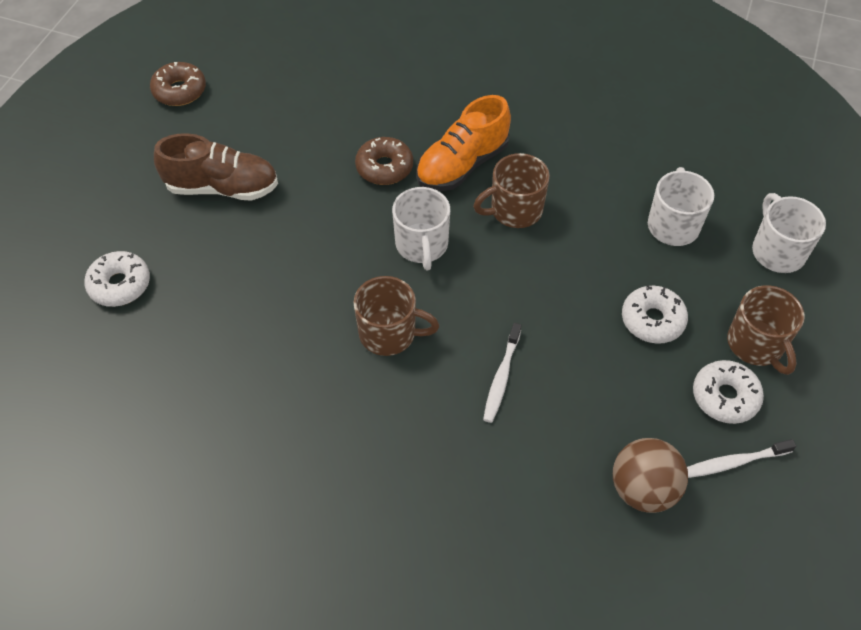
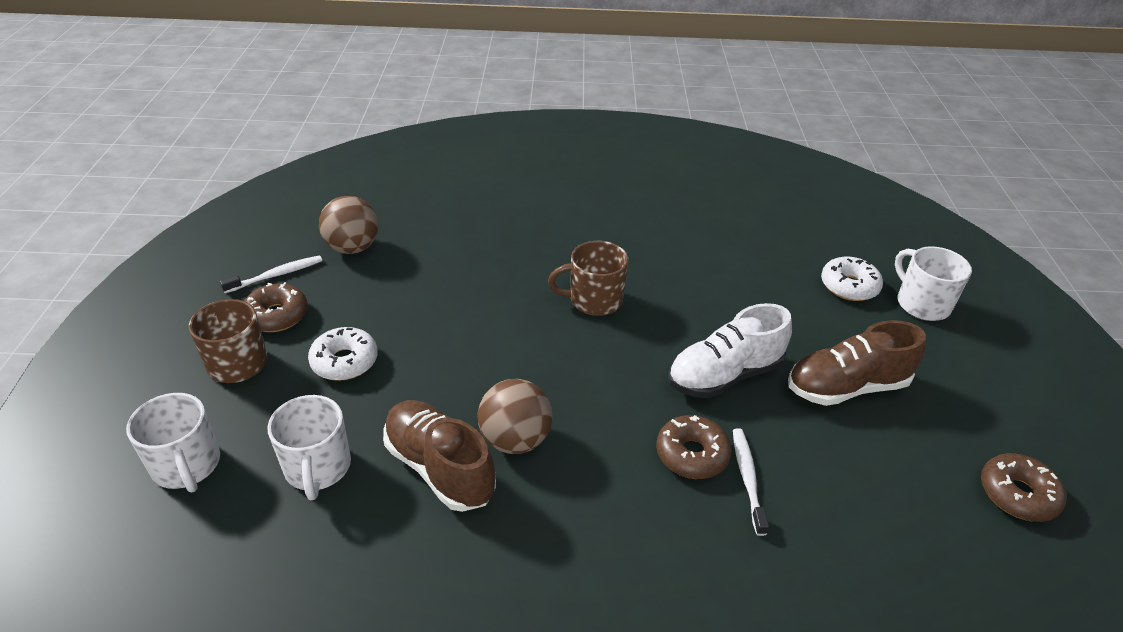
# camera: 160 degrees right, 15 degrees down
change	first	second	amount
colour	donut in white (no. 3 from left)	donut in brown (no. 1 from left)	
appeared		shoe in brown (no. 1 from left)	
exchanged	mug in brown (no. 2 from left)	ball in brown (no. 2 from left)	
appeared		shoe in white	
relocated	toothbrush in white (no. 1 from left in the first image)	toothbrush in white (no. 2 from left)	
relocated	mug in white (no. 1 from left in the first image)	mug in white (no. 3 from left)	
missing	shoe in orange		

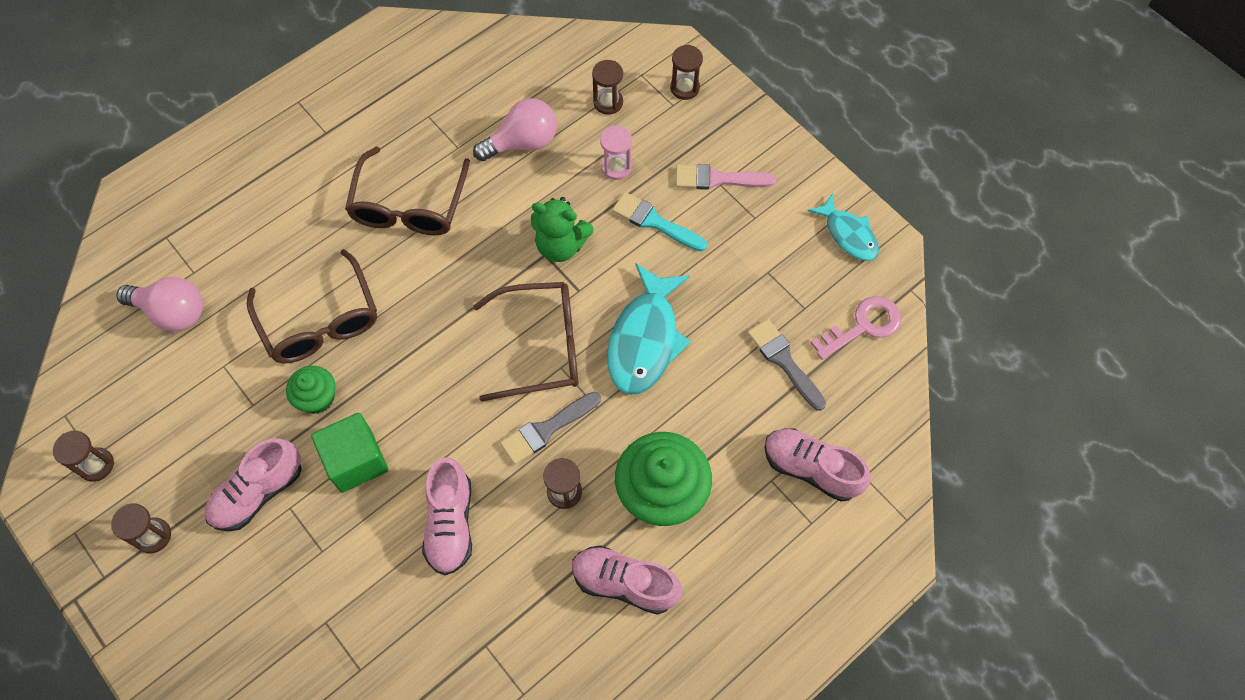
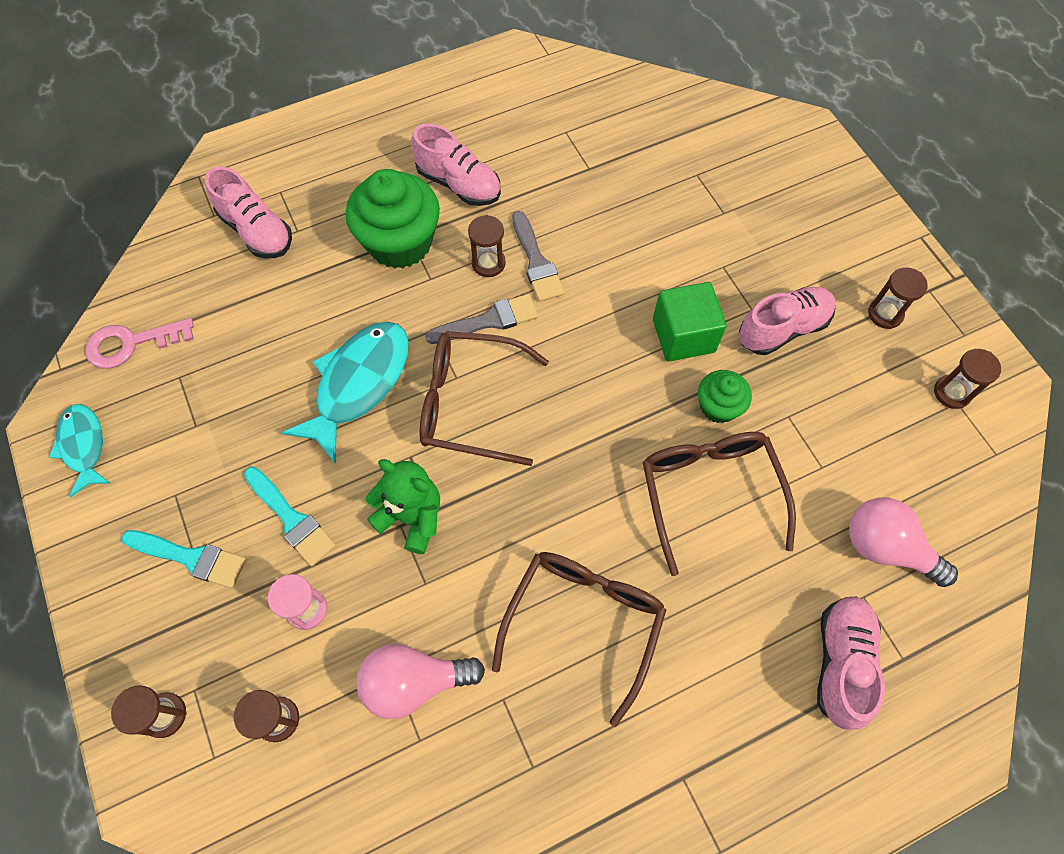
# camera: 165 degrees left, 0 degrees up
change	first	second	amount
colour	brush in pink	brush in turquoise (no. 1 from left)	
relocated	brush in grey (no. 2 from left)		
relocated	shoe in pink (no. 2 from left in the first image)	shoe in pink (no. 4 from left)	

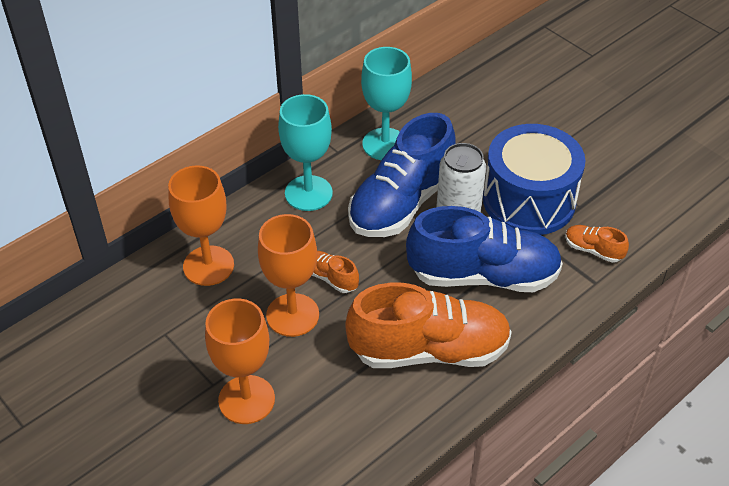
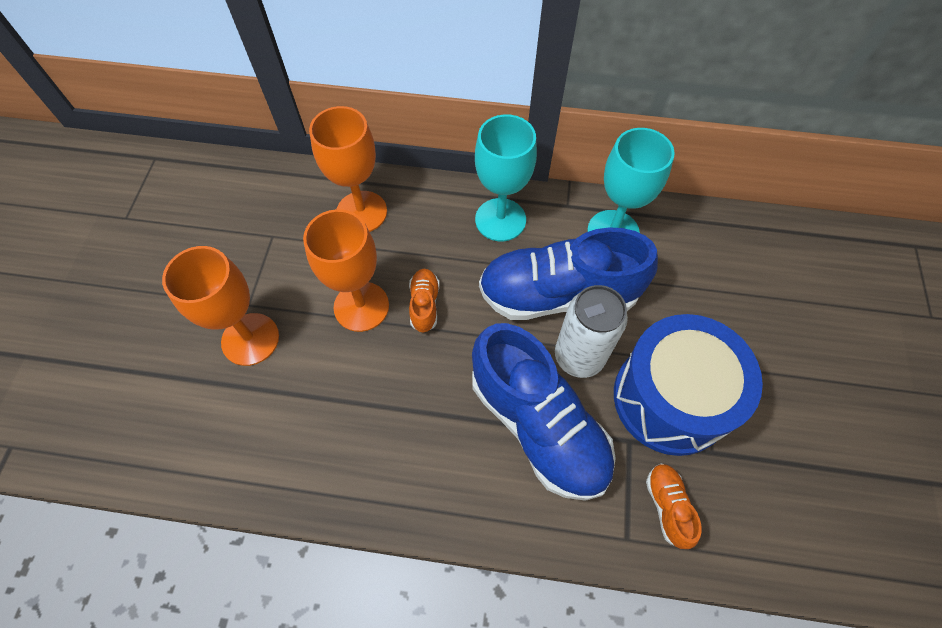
# camera: 50 degrees right, 15 degrees up
change	first	second	amount
missing	shoe in orange (no. 2 from left)		

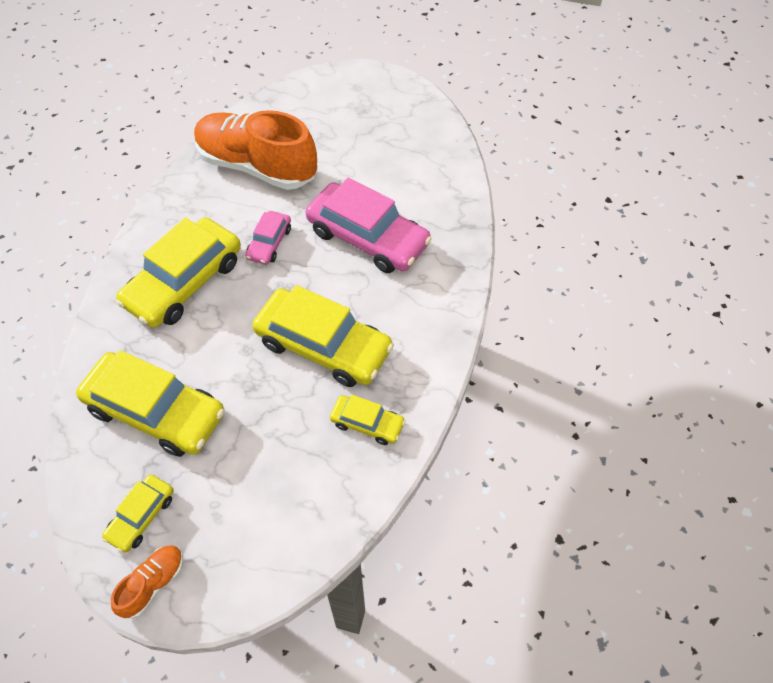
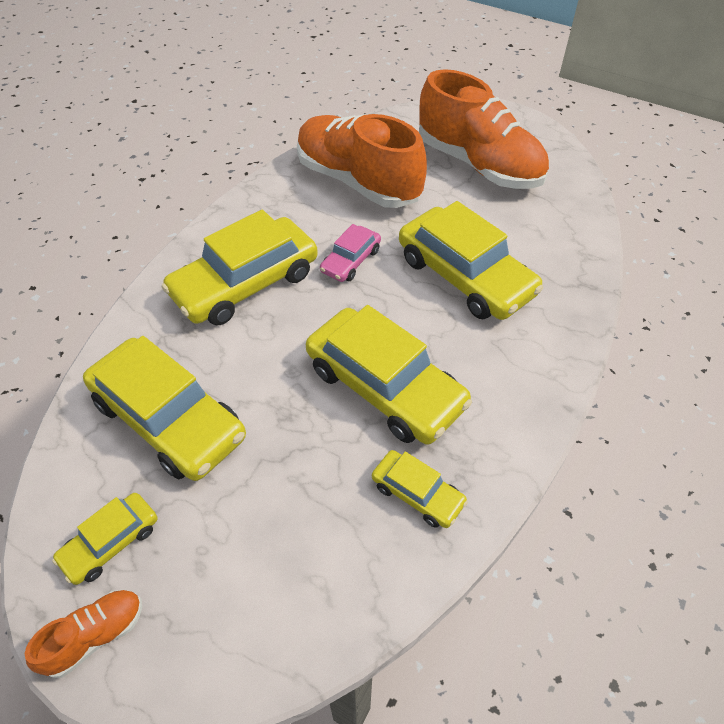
# camera: 15 degrees right, 5 degrees down
change	first	second	amount
colour	car in pink (no. 2 from left)	car in yellow (no. 6 from left)	
appeared		shoe in orange (no. 3 from left)	

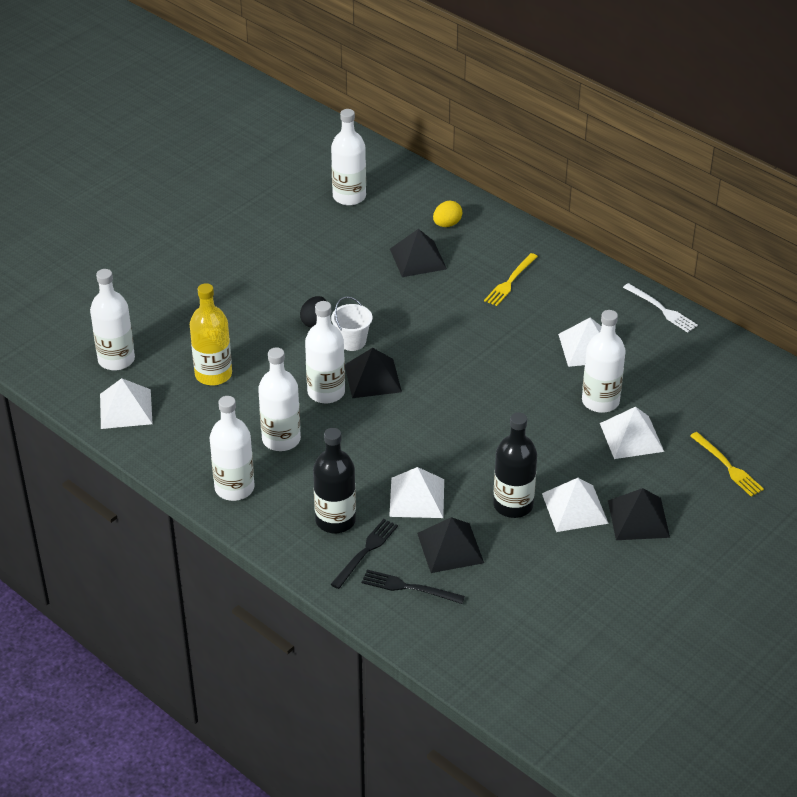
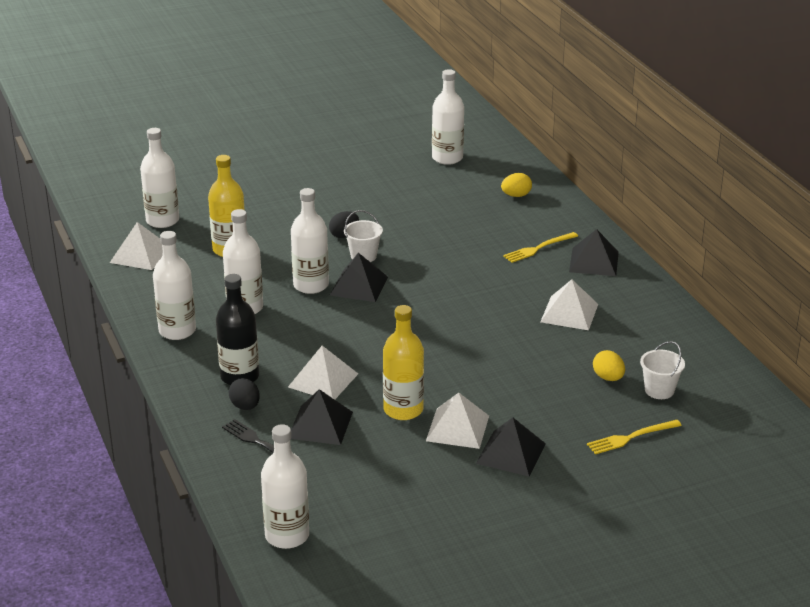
# camera: 25 degrees right, 10 degrees down
change	first	second	amount
exchanged	fork in black (no. 1 from left)	egg in black (no. 1 from left)	
relocated	bottle in white (no. 6 from left in the first image)	bottle in white (no. 4 from left)	
colour	bottle in black (no. 2 from left)	bottle in yellow (no. 2 from left)	
relocated	pyramid in black (no. 2 from left in the first image)	pyramid in black (no. 4 from left)	
spun	fork in yellow (no. 2 from left)		75 degrees clockwise
appeared		egg in yellow (no. 2 from left)	
appeared		bucket in white (no. 2 from left)	
missing	pyramid in white (no. 5 from left)		
missing	fork in white		

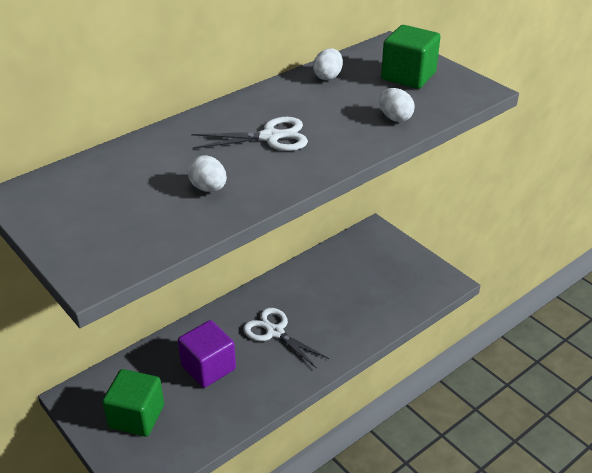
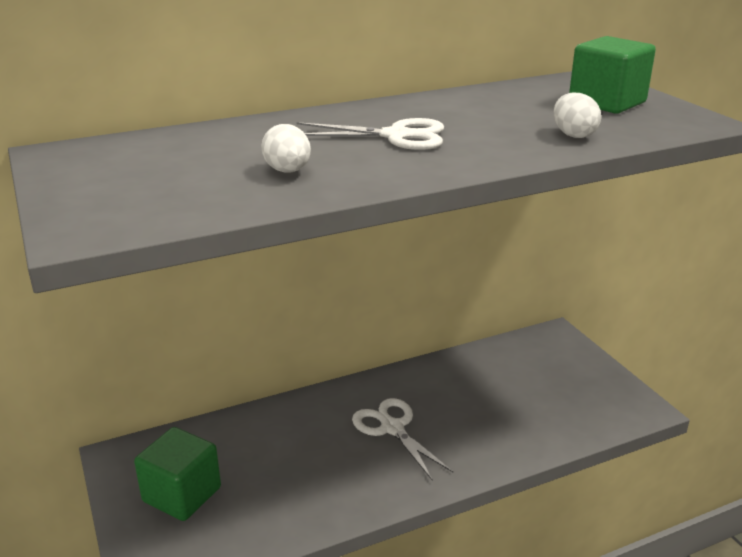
# camera: 15 degrees right, 10 degrees down
change	first	second	amount
missing	cube in purple		
missing	egg in white (no. 2 from left)		

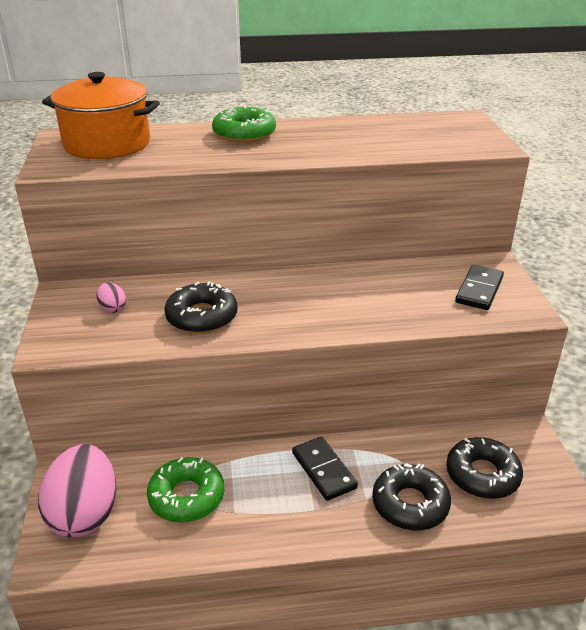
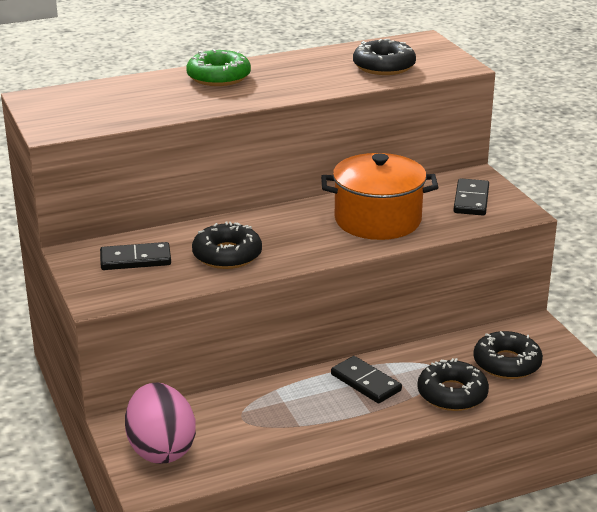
# camera: 15 degrees left, 5 degrees down
change	first	second	amount
exchanged	egg in pink (no. 2 from left)	domino in black (no. 1 from left)	
relocated	pot in orange		
appeared		donut in black (no. 2 from left)	
missing	donut in green (no. 1 from left)		

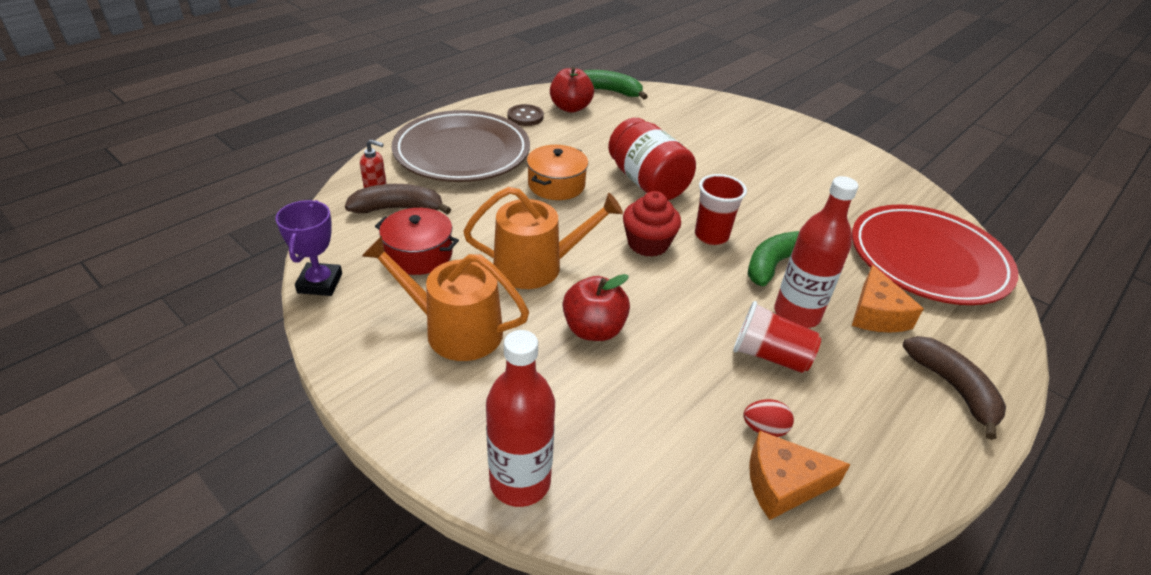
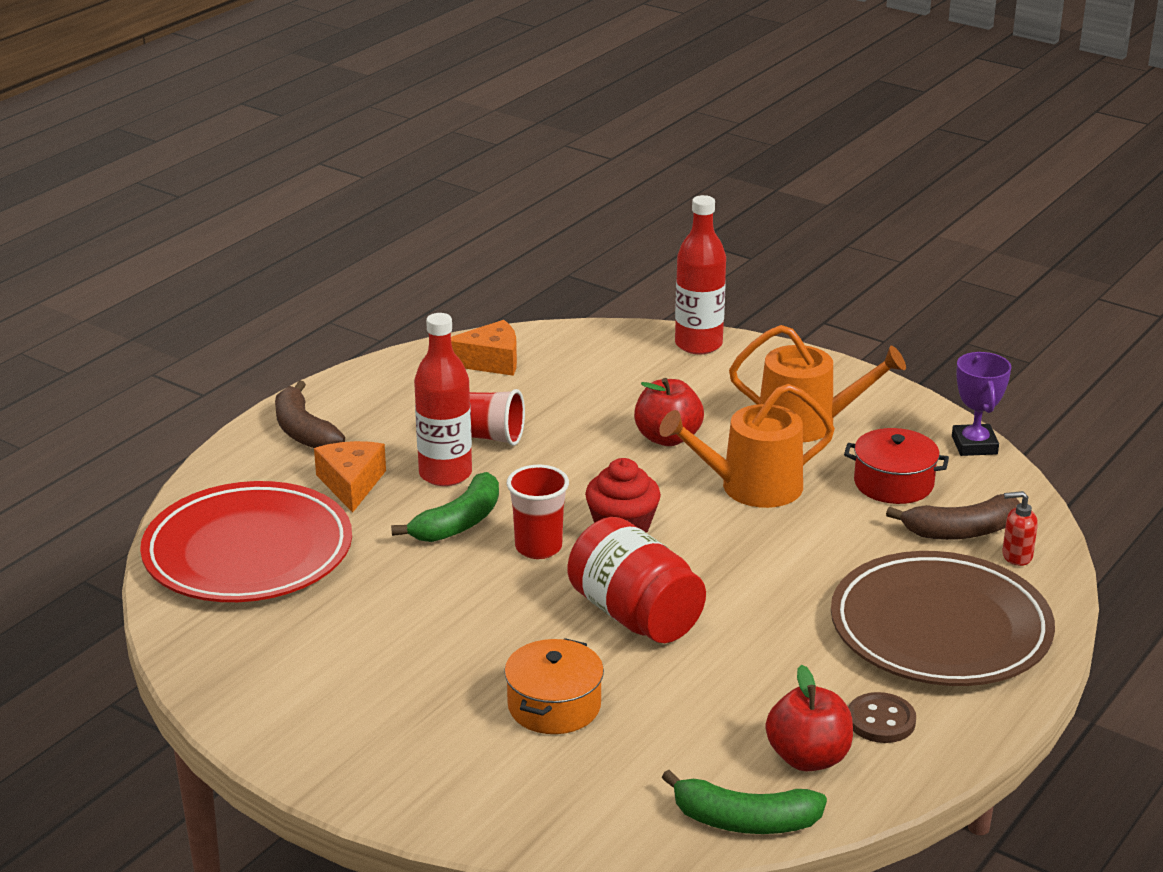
# camera: 175 degrees right, 10 degrees down
change	first	second	amount
relocated	pot in orange		
missing	egg in red		

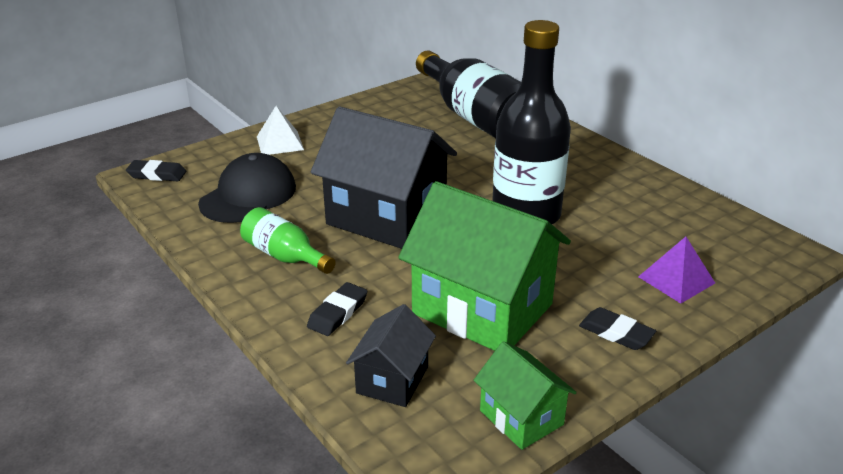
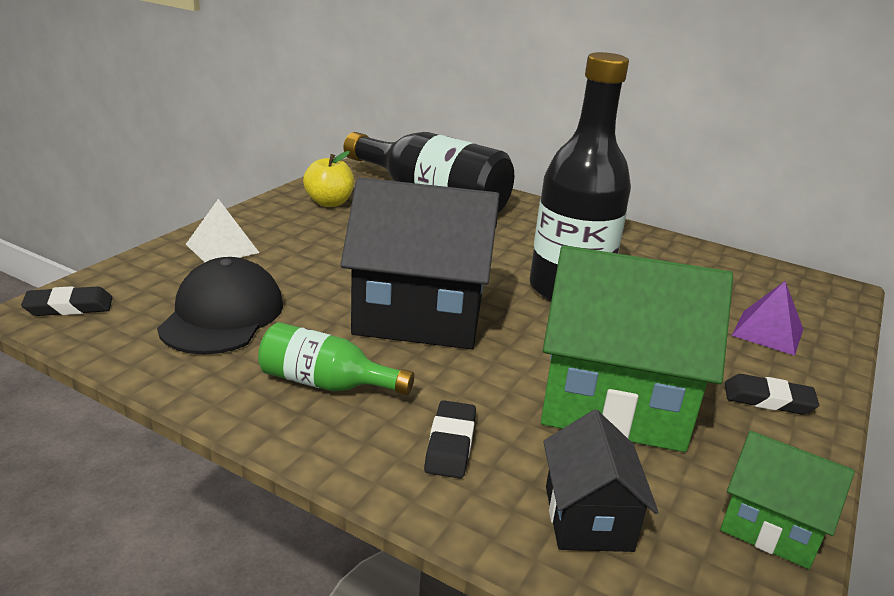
# camera: 25 degrees left, 5 degrees down
change	first	second	amount
appeared		apple in yellow	

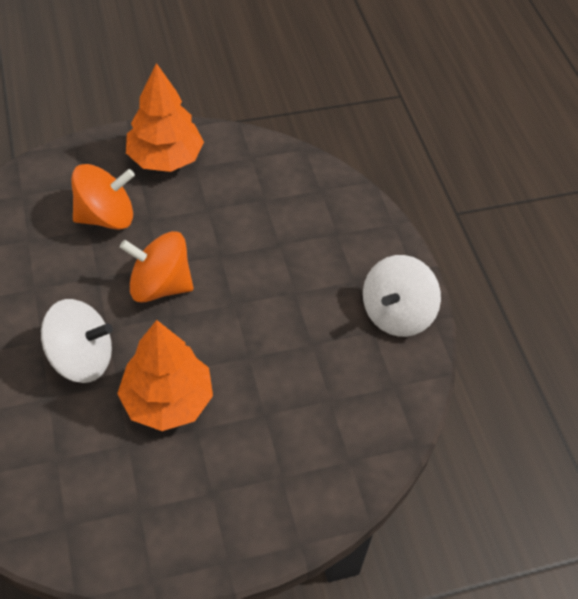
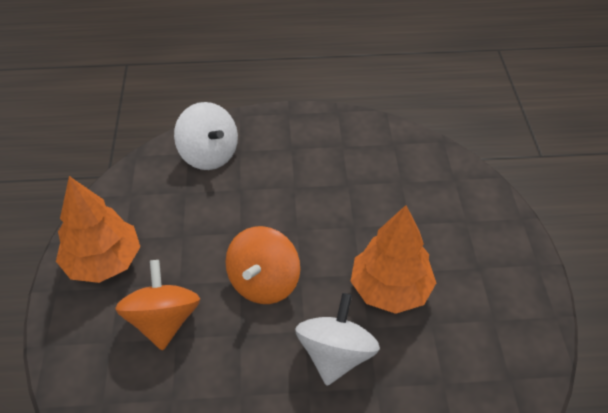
# camera: 75 degrees left, 5 degrees down
change	first	second	amount
relocated	spinning top in white (no. 2 from left in the first image)	spinning top in white (no. 1 from left)	

